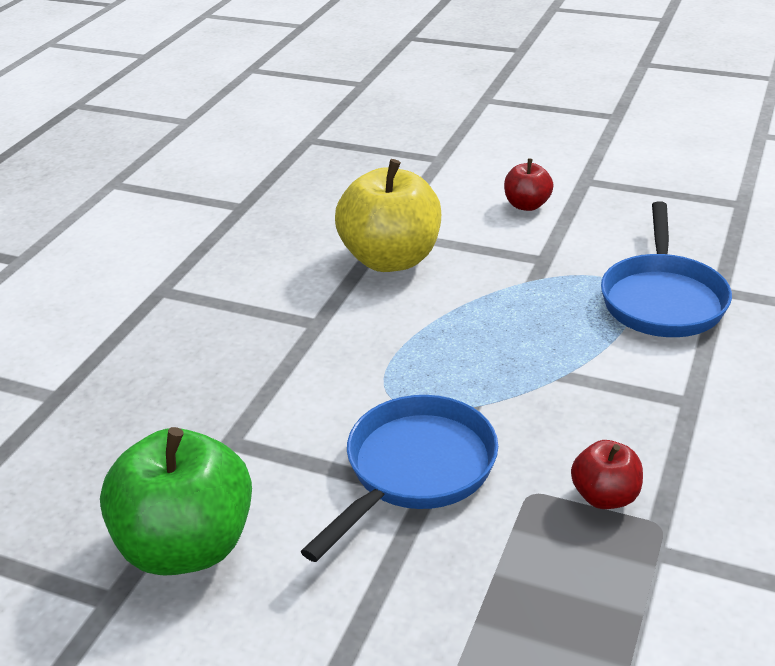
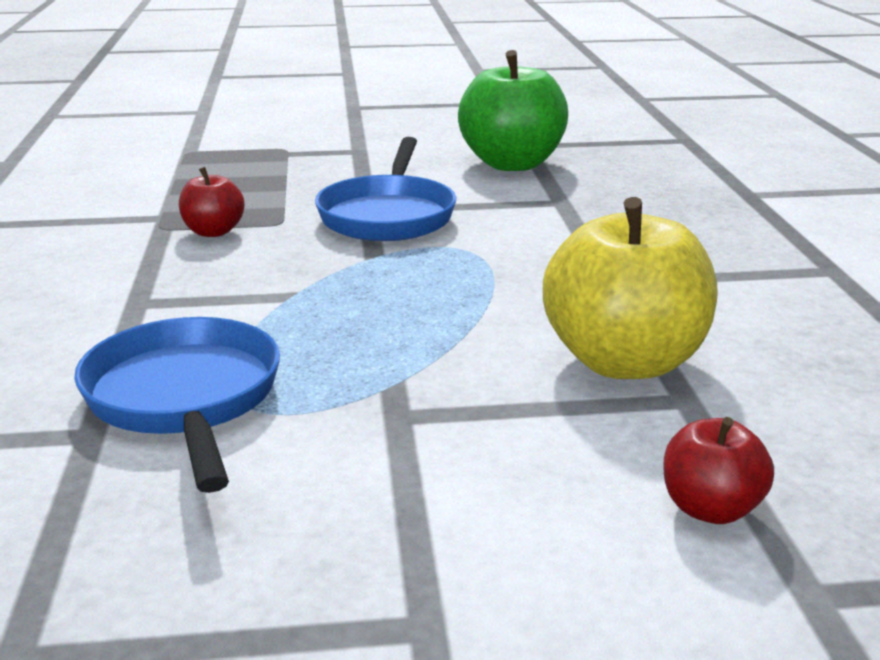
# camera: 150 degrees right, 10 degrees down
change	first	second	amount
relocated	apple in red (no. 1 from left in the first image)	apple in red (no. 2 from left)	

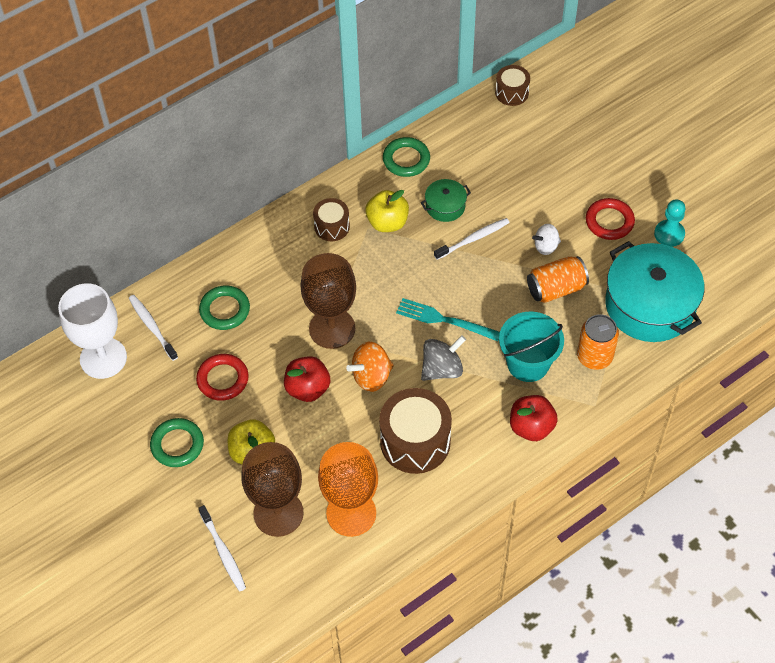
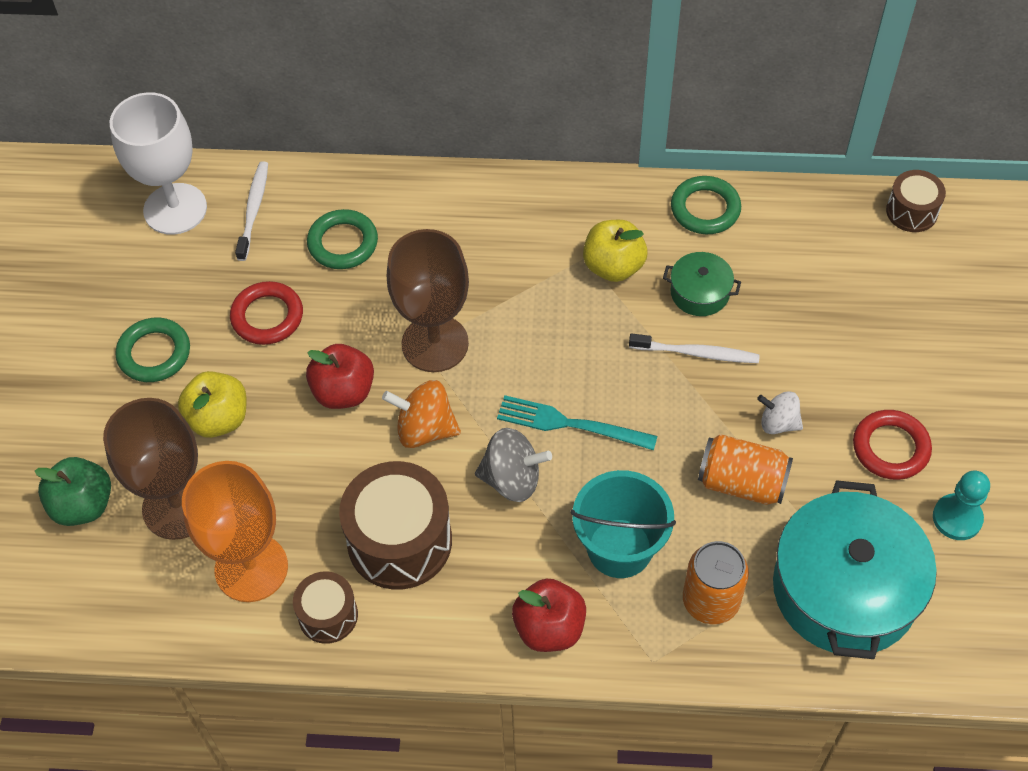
# camera: 40 degrees right, 0 degrees up
change	first	second	amount
exchanged	toothbrush in white (no. 2 from left)	apple in green	
relocated	drum in brown (no. 1 from left)		
spun	fork in turquoise		45 degrees counterclockwise

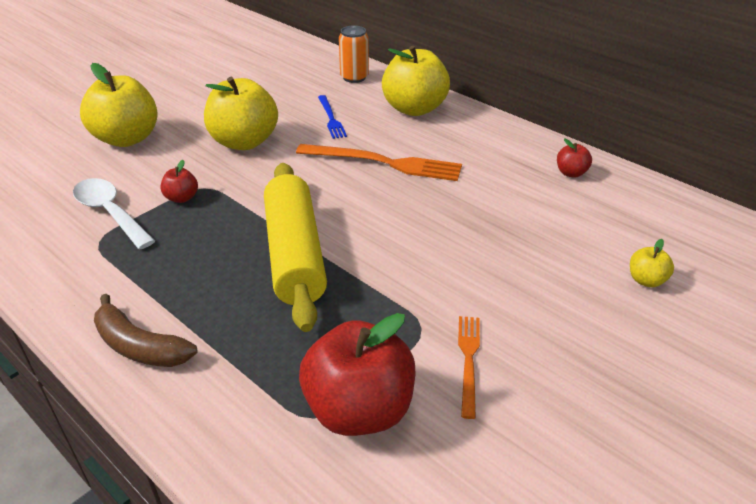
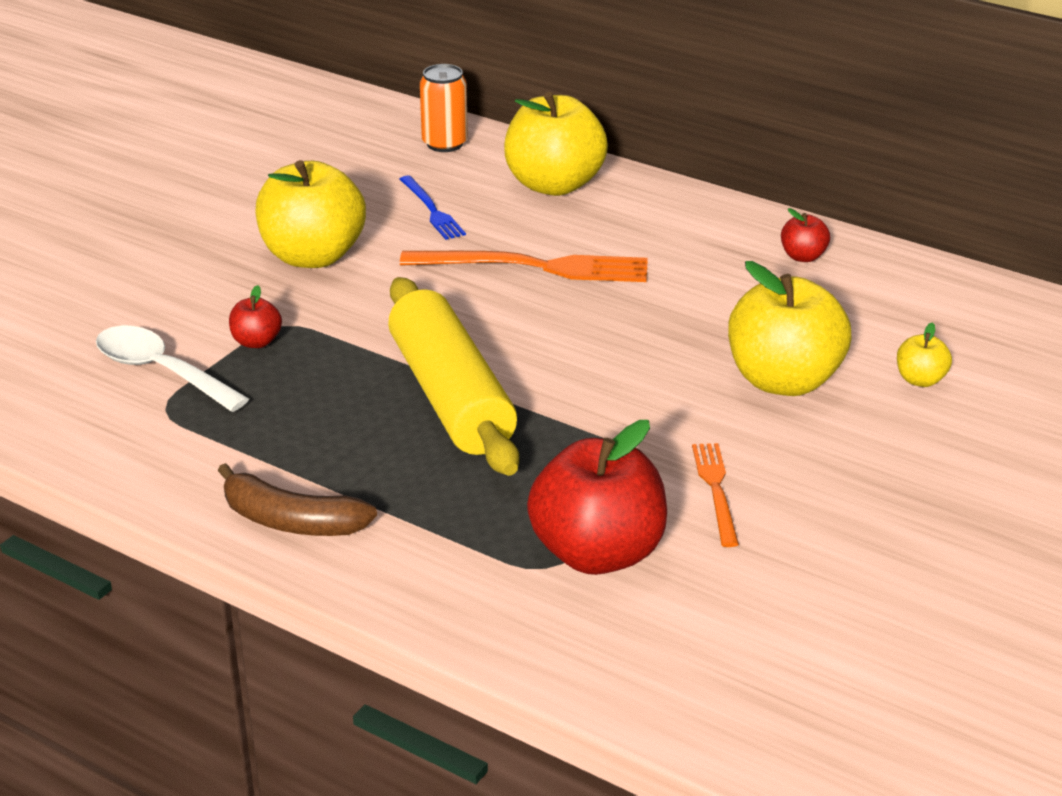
# camera: 10 degrees left, 5 degrees down
change	first	second	amount
relocated	apple in yellow (no. 1 from left in the first image)	apple in yellow (no. 3 from left)	

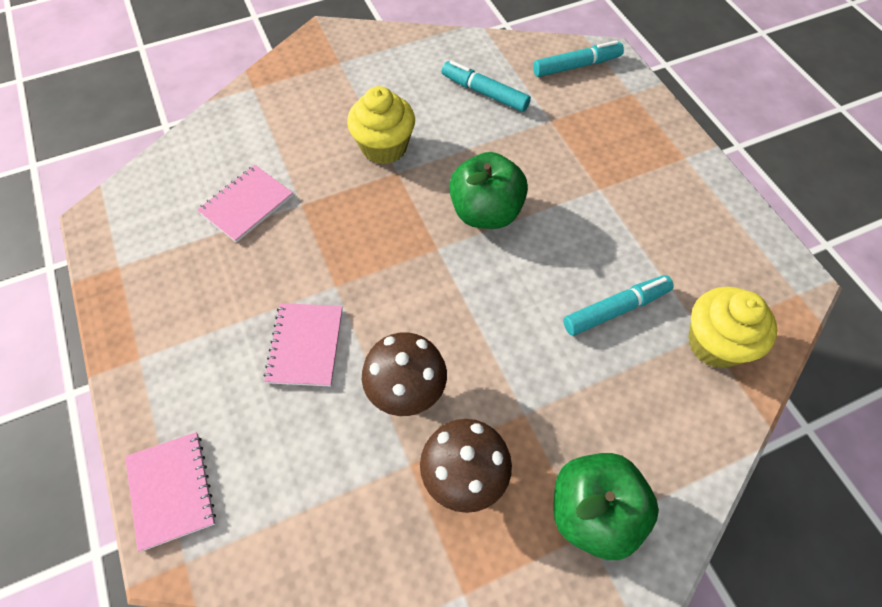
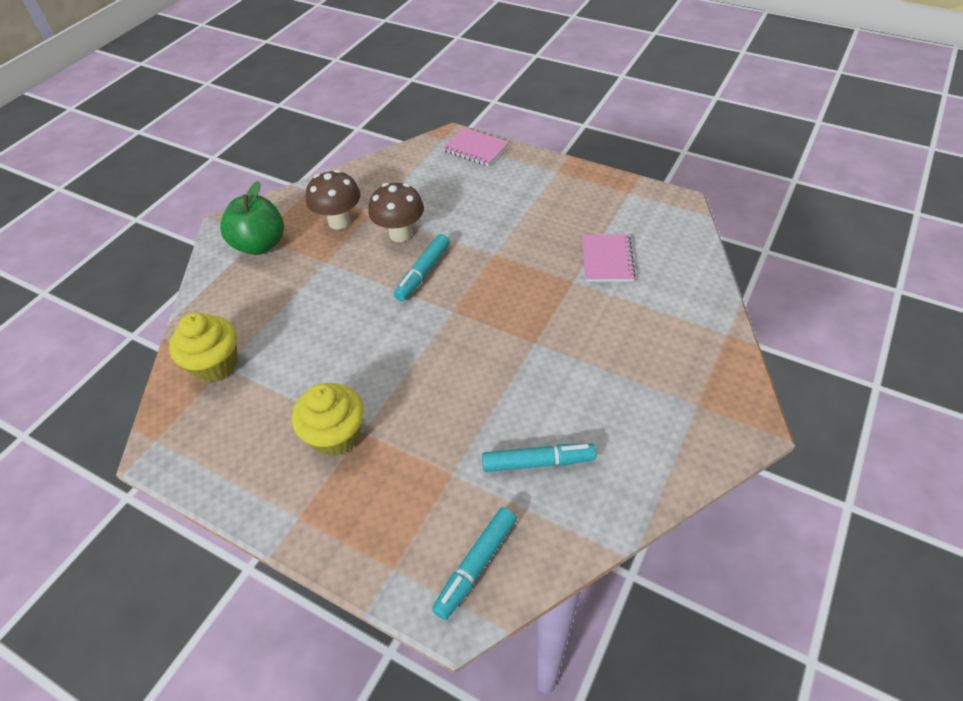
# camera: 145 degrees right, 10 degrees down
change	first	second	amount
relocated	cupcake in yellow (no. 1 from left in the first image)	cupcake in yellow (no. 2 from left)	
relocated	marker in turquoise (no. 3 from left in the first image)	marker in turquoise (no. 1 from left)	
missing	notebook in pink (no. 3 from left)		
missing	apple in green (no. 1 from left)		

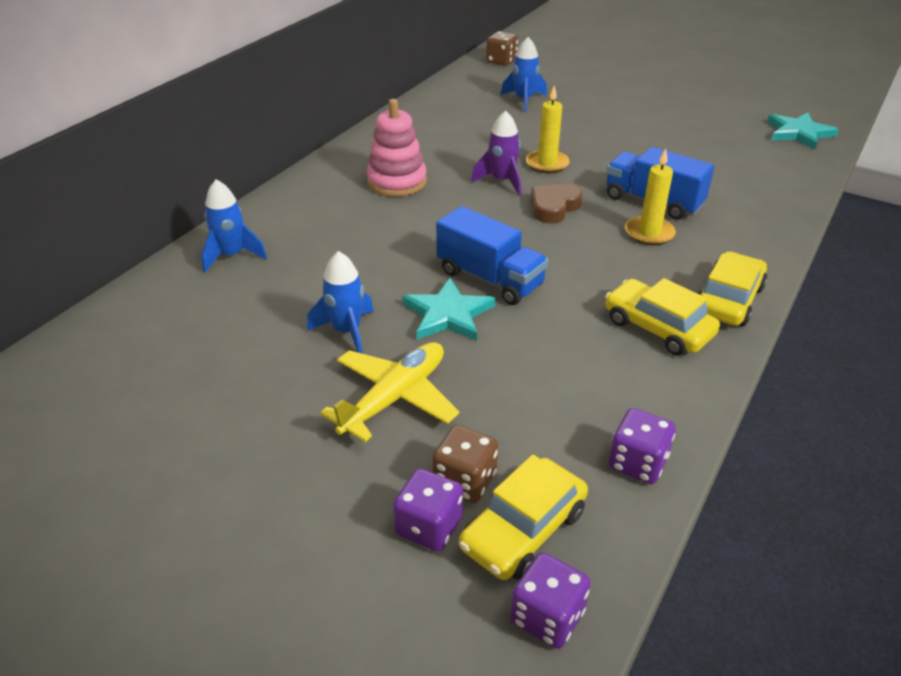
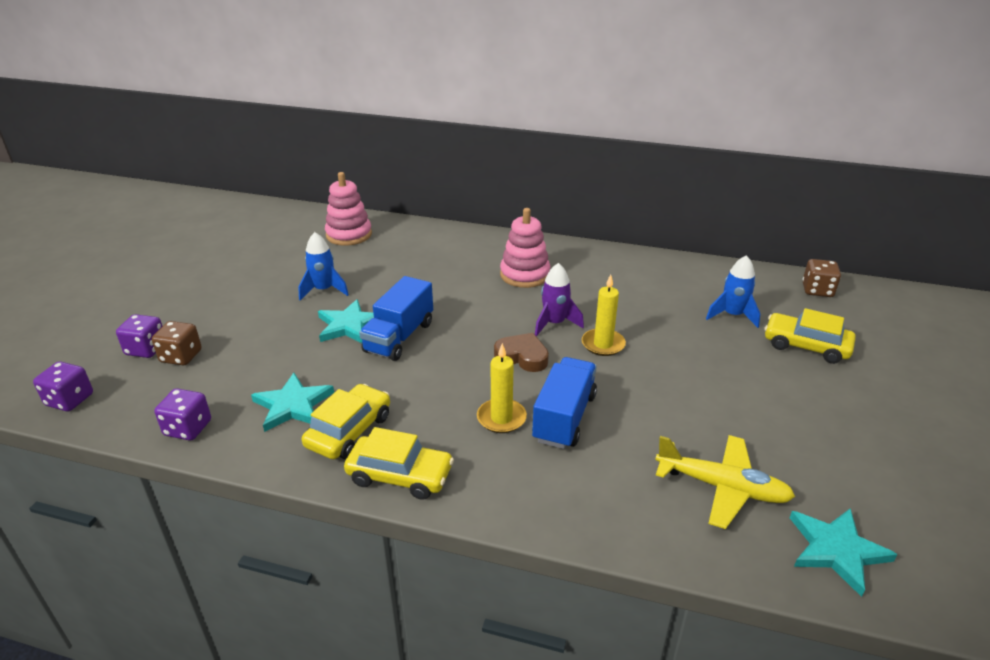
# camera: 75 degrees right, 5 degrees down
change	first	second	amount
appeared		star in turquoise (no. 1 from left)	
appeared		stacking toy in pink (no. 1 from left)	
relocated	plane in yellow		
relocated	car in yellow (no. 1 from left in the first image)	car in yellow (no. 3 from left)	
missing	rocket in blue (no. 1 from left)		

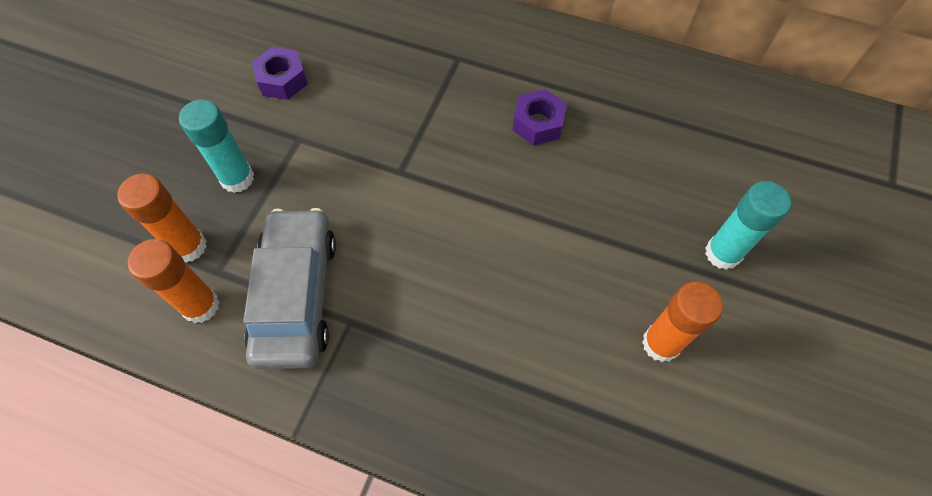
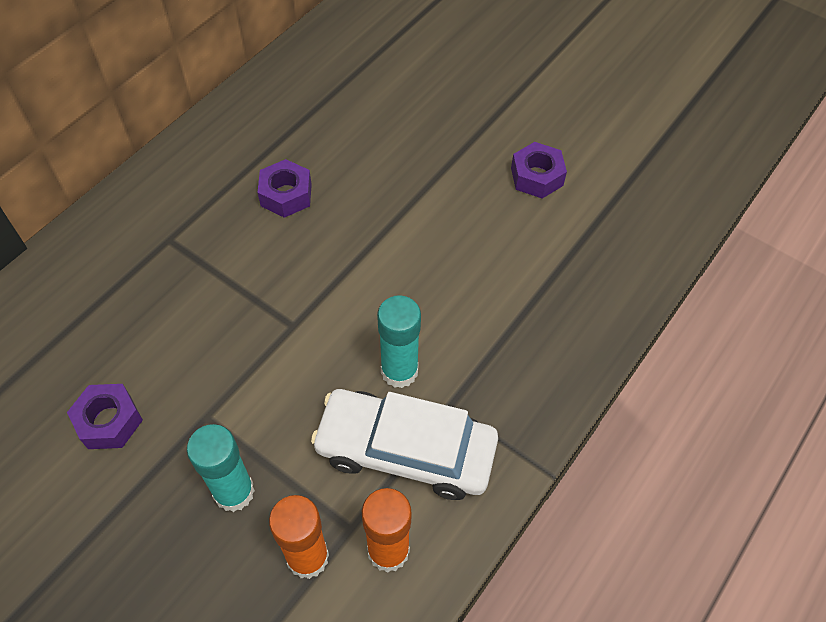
# camera: 75 degrees left, 5 degrees down
change	first	second	amount
colour	car in grey	car in white	
relocated	glue stick in turquoise (no. 2 from left)		
exchanged	glue stick in orange (no. 3 from left)	nut in purple (no. 3 from left)	

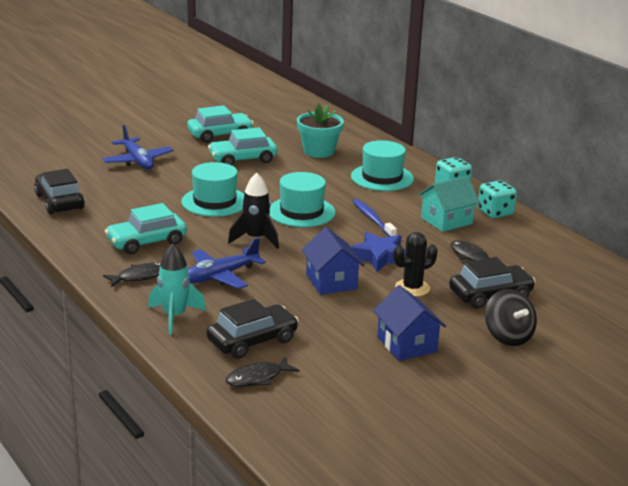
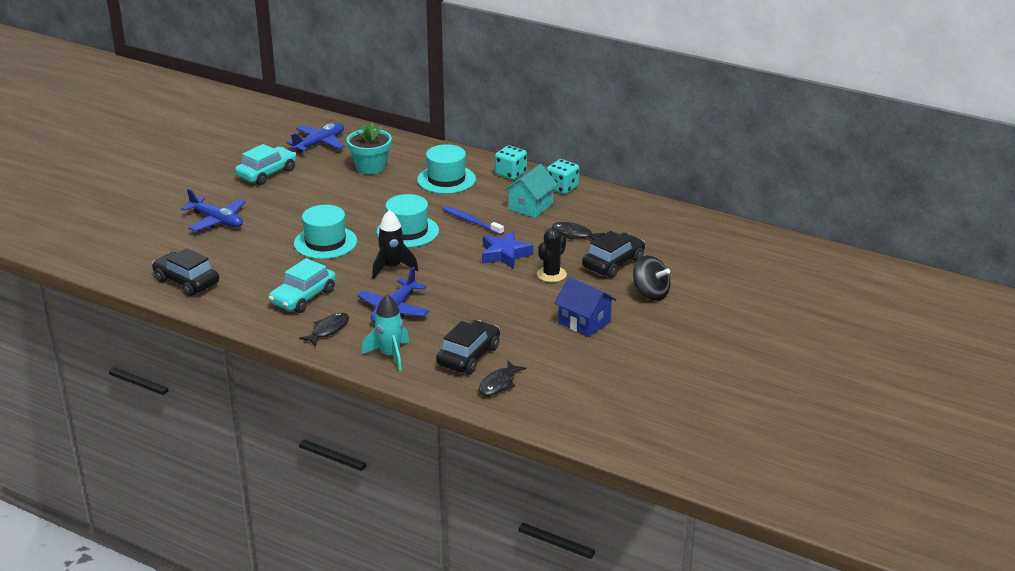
# camera: 25 degrees left, 5 degrees up
change	first	second	amount
appeared		plane in blue (no. 2 from left)	
missing	car in turquoise (no. 3 from left)		
missing	house in blue (no. 1 from left)		

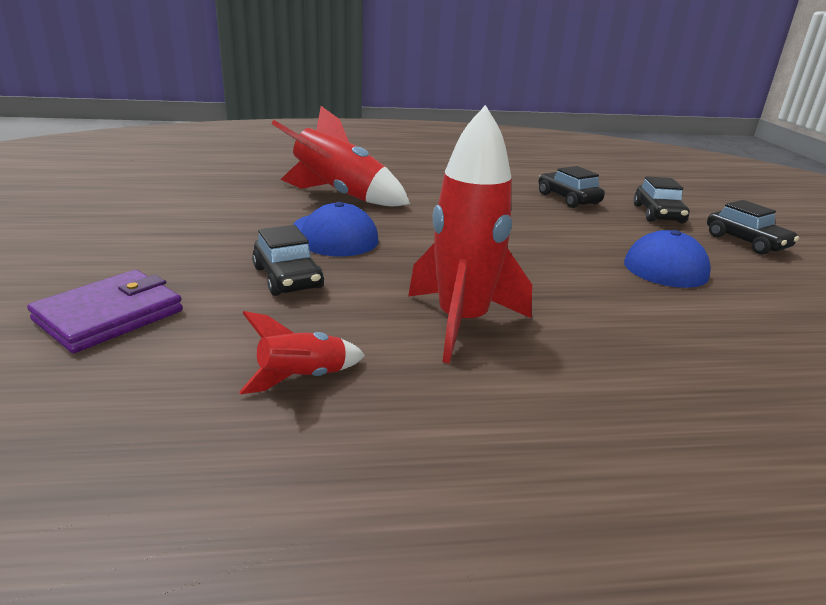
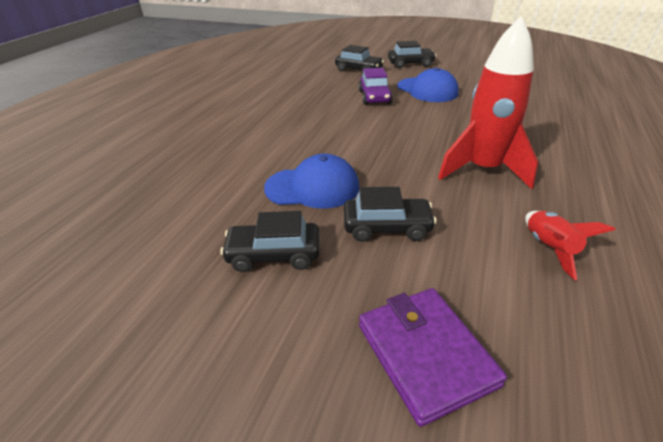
# camera: 60 degrees left, 10 degrees up
change	first	second	amount
relocated	car in black (no. 2 from left in the first image)	car in black (no. 1 from left)	
appeared		car in purple	
missing	rocket in red (no. 2 from left)		

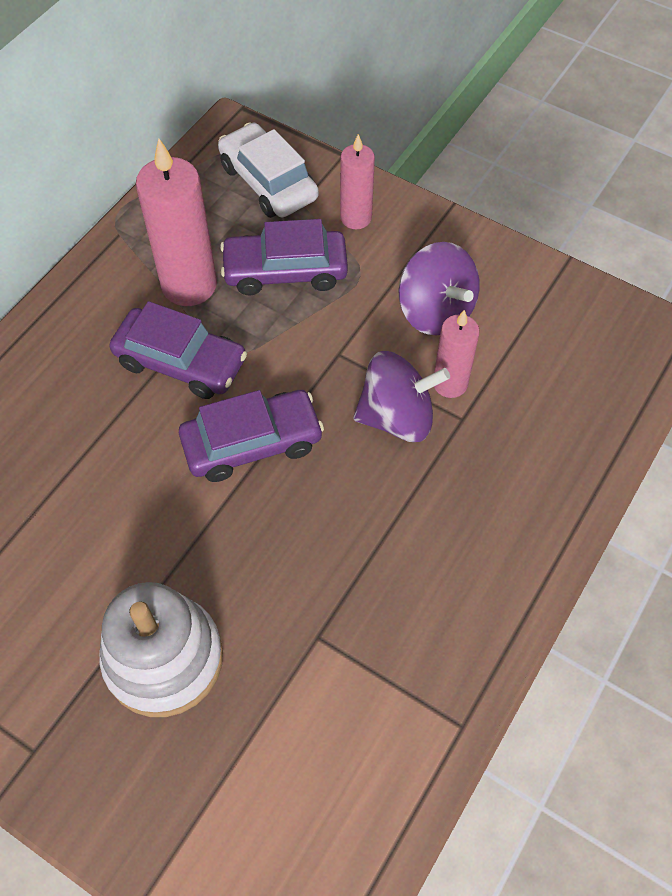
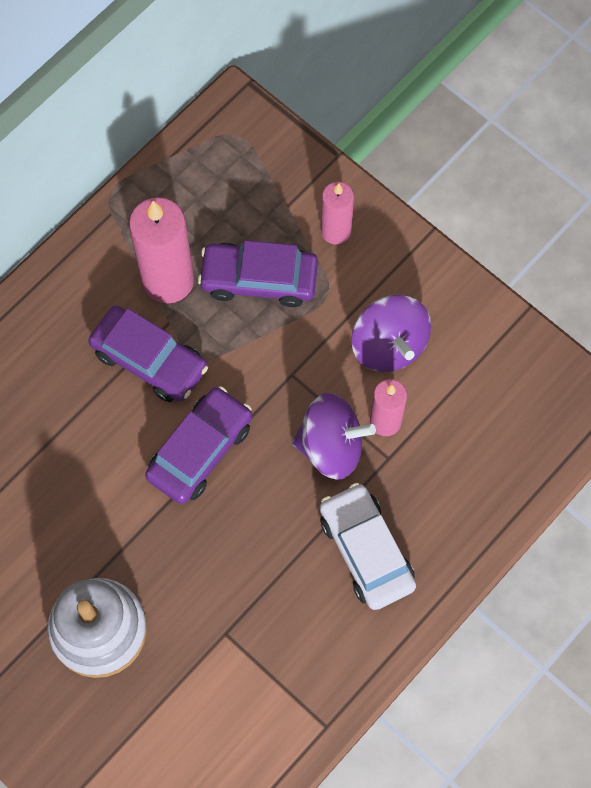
# camera: 10 degrees right, 10 degrees up
change	first	second	amount
spun	car in purple (no. 2 from left)		45 degrees counterclockwise
relocated	car in white		

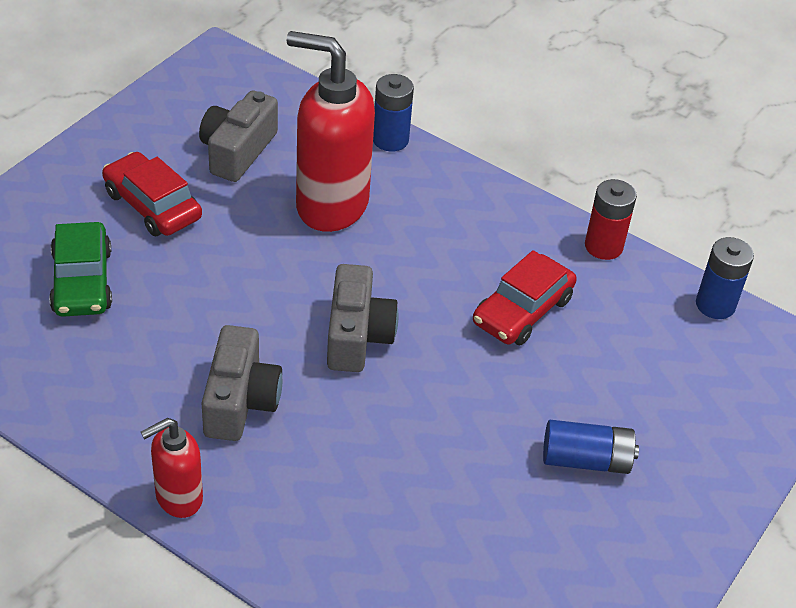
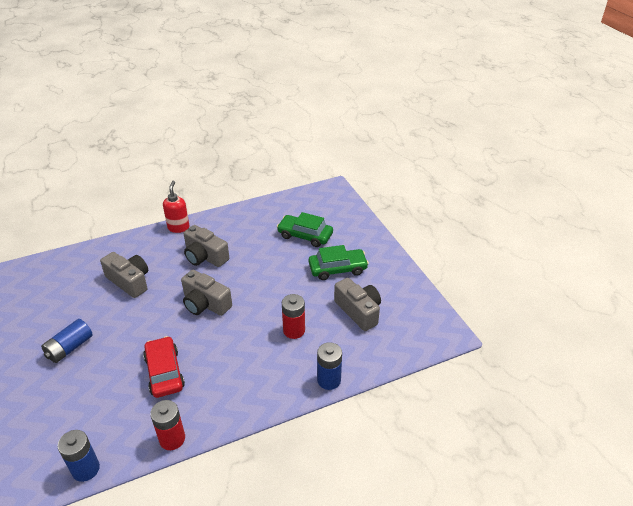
# camera: 125 degrees right, 5 degrees down
change	first	second	amount
appeared		camera in grey (no. 1 from left)	
exchanged	soap dispenser in red (no. 2 from left)	battery in red (no. 2 from left)	
colour	car in red (no. 1 from left)	car in green (no. 2 from left)	

